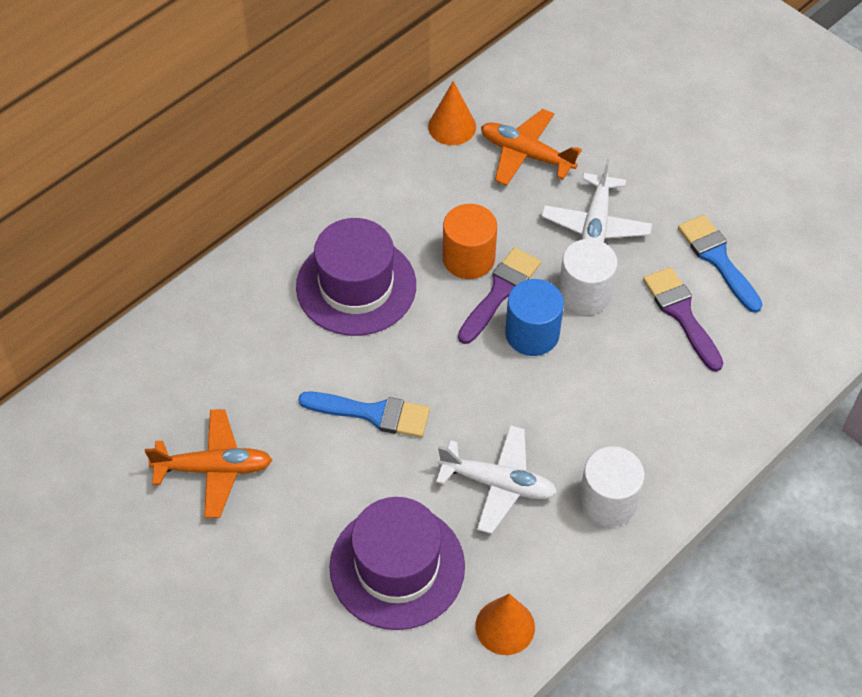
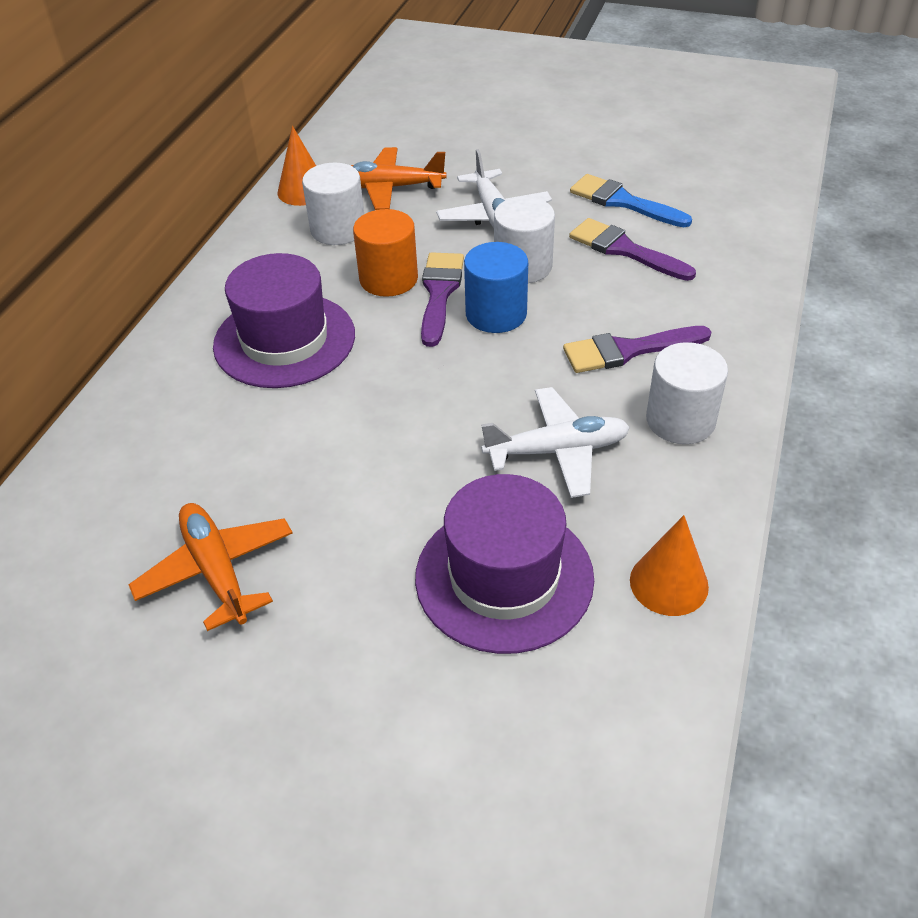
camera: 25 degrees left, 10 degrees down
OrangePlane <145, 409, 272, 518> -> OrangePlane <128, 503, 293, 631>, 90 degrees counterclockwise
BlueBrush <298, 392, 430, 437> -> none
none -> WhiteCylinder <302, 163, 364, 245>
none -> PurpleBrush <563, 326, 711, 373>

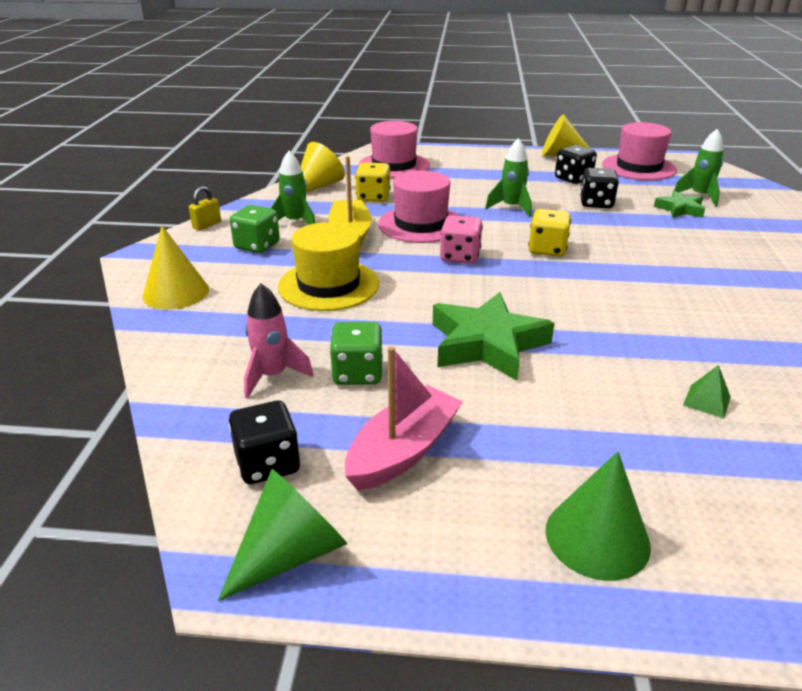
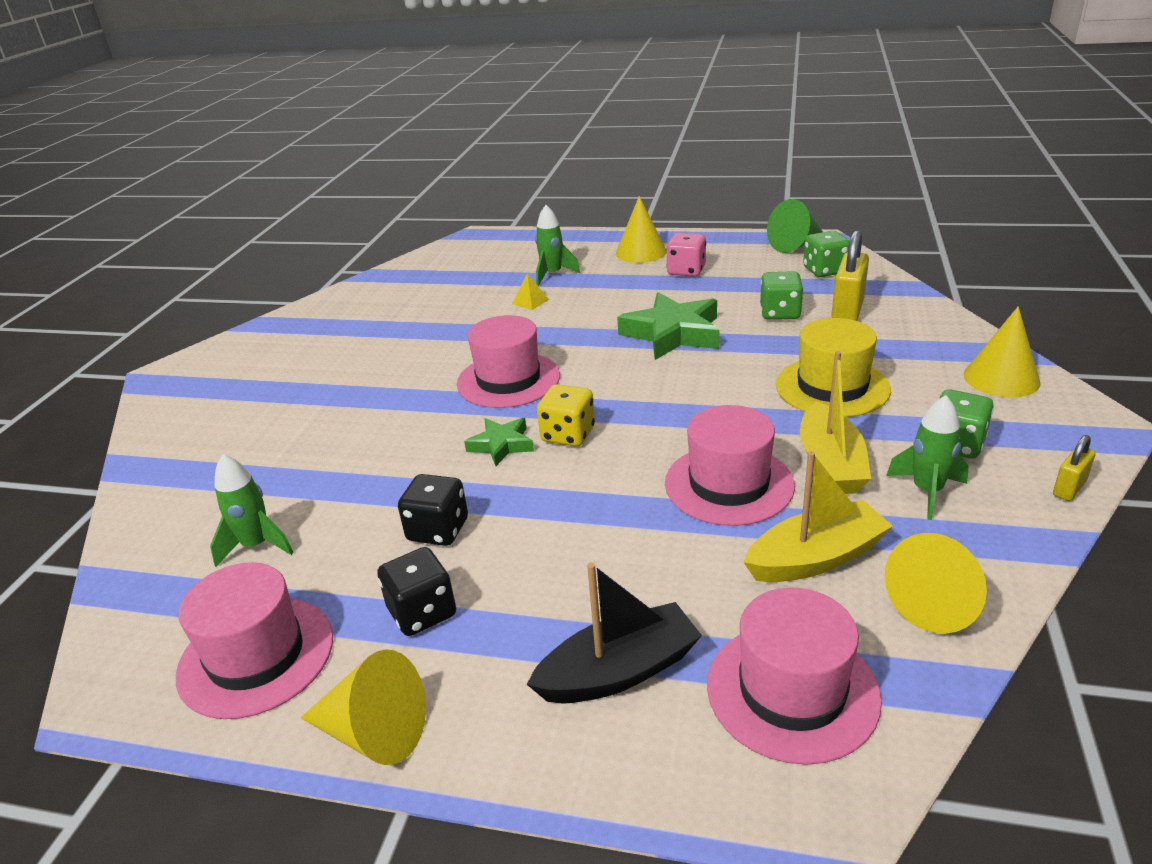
camera: 170 degrees left, 0 degrees up
BlackDice <229, 401, 300, 484> -> GreenDice <803, 231, 850, 277>
PinkRocket <244, 283, 314, 399> -> YellowPadlock <831, 230, 869, 321>
PinkBoat <345, 346, 463, 491> -> none
YellowDice <355, 162, 391, 202> -> YellowBoat <744, 451, 893, 582>
PinkDice <440, 215, 483, 264> -> PinkDice <666, 233, 706, 277>, shifted
GreenRocket <485, 138, 532, 217> -> GreenRocket <535, 205, 580, 286>, shifted
GreenCone <546, 451, 651, 581> -> YellowCone <616, 196, 667, 263>
GreenStar <654, 191, 705, 218> -> GreenStar <464, 418, 534, 466>, shifted
GreenPyramid <683, 365, 731, 418> -> YellowPyramid <512, 274, 549, 310>
none -> PinkHat <457, 315, 560, 408>
none -> BlackBoat <526, 562, 702, 704>

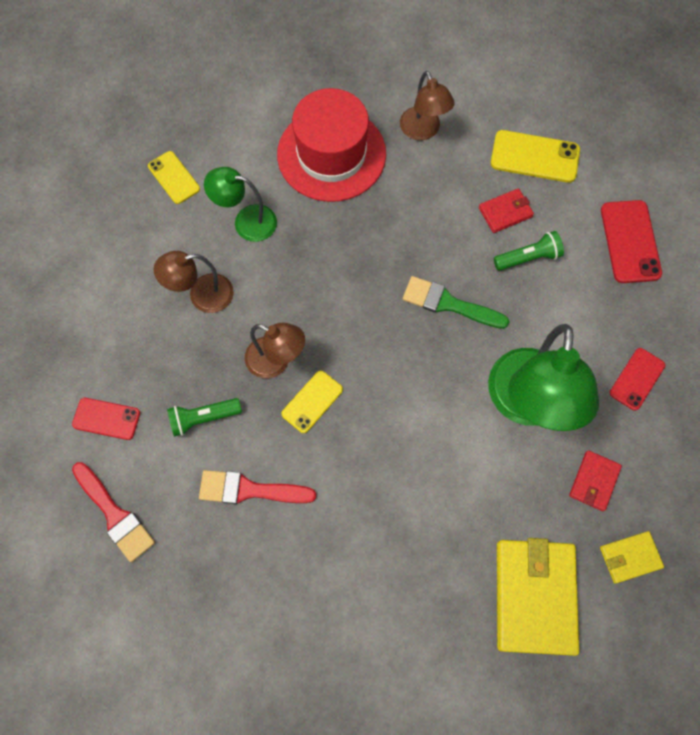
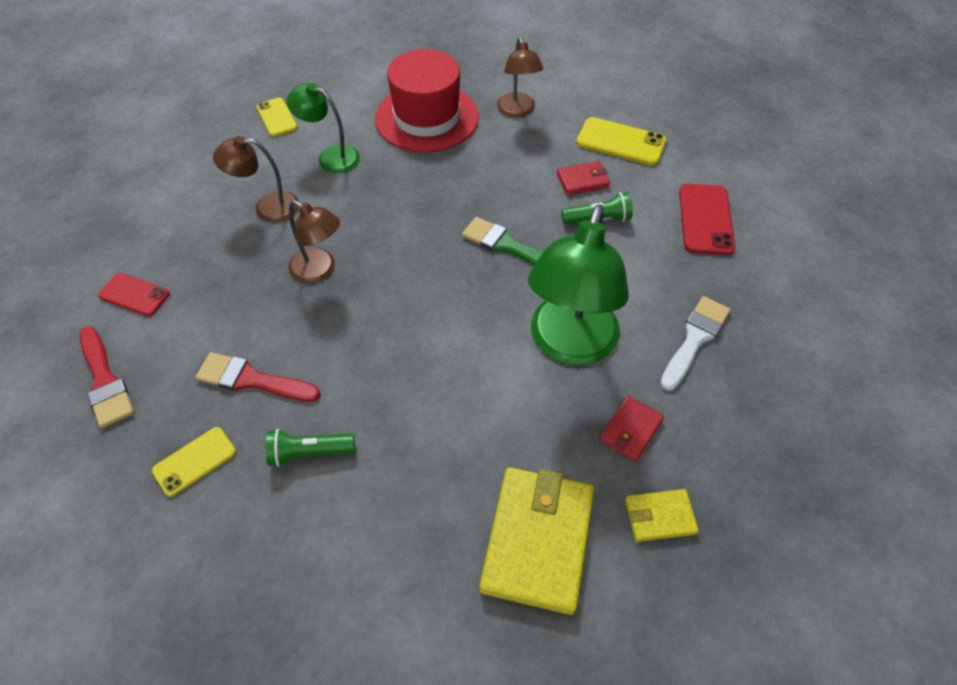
camera: 10 degrees right, 15 degrees down
GreenFlashlight <167, 398, 242, 437> -> GreenFlashlight <266, 429, 355, 467>, shifted
YellowPhone <281, 371, 343, 433> -> YellowPhone <152, 427, 236, 497>, shifted
RedPhone <610, 348, 665, 411> -> WhiteBrush <660, 296, 730, 391>

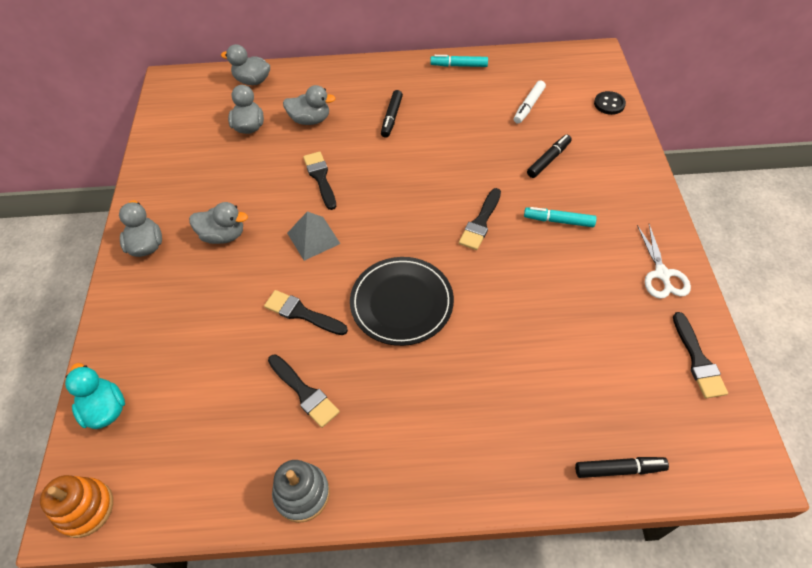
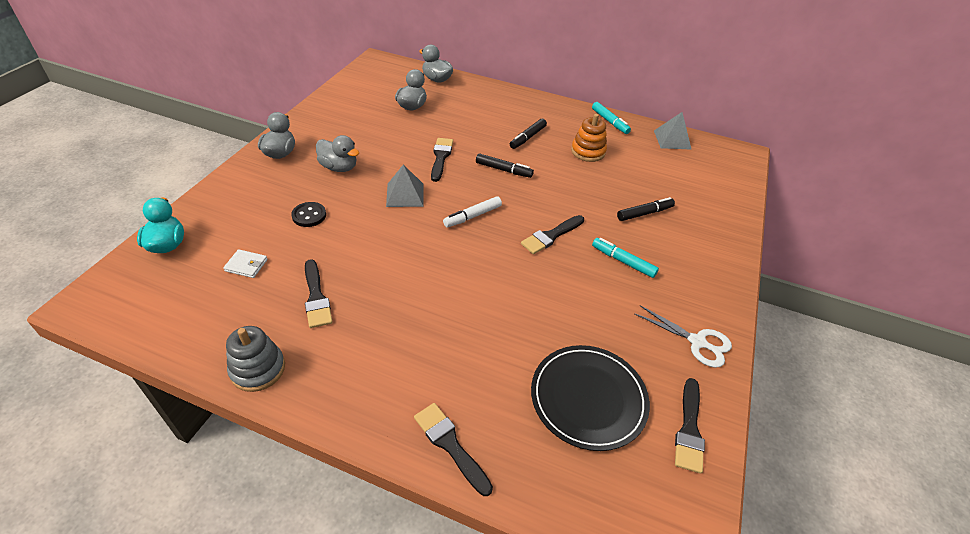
camera: 20 degrees right, 10 degrees down
OrangeStackingToy <40, 475, 113, 538> -> OrangeStackingToy <571, 114, 607, 162>, shifted
BlackBrush <264, 290, 348, 335> -> BlackBrush <414, 403, 493, 496>, shifted
GreyDuck <283, 85, 336, 125> -> none
BlackPlate <350, 257, 454, 346> -> BlackPlate <531, 345, 650, 451>, shifted
TurquoiseMarker <430, 55, 488, 67> -> TurquoiseMarker <592, 102, 631, 134>, 150 degrees counterclockwise
WhiteMarker <514, 80, 546, 124> -> WhiteMarker <443, 196, 502, 227>, shifted
BlackMarker <575, 457, 669, 478> -> BlackMarker <476, 153, 534, 178>, shifted
BlackButton <594, 91, 626, 115> -> BlackButton <291, 202, 326, 227>, shifted
WhiteScissors <637, 224, 691, 299> -> WhiteScissors <634, 305, 732, 368>, 75 degrees counterclockwise
none -> WhiteWallet <223, 249, 268, 278>
none -> GreyPyramid <654, 112, 692, 150>

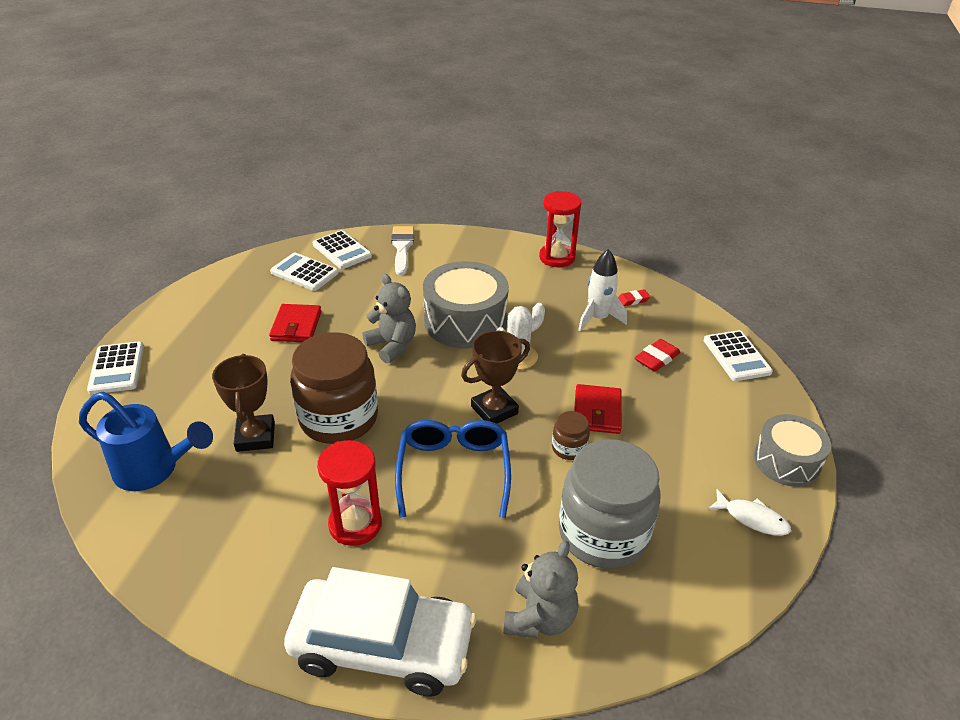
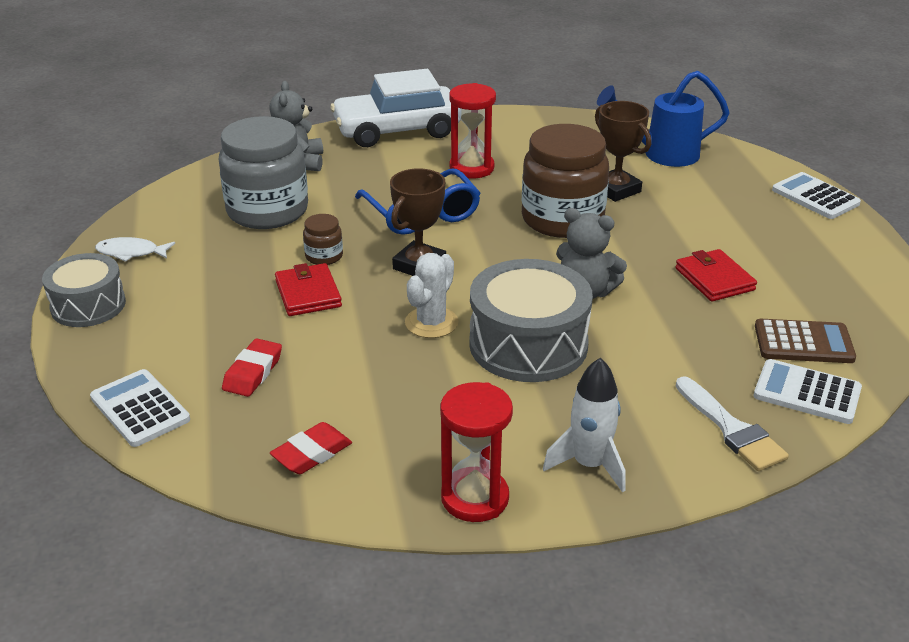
camera: 155 degrees right, 5 degrees down
WhiteCalculator <270, 253, 338, 291> -> BrownCalculator <755, 319, 856, 363>
WhiteRocket <578, 249, 627, 331> -> WhiteRocket <543, 358, 626, 493>, shifted
RedEraser <618, 289, 650, 306> -> RedEraser <270, 422, 352, 474>, x1.53

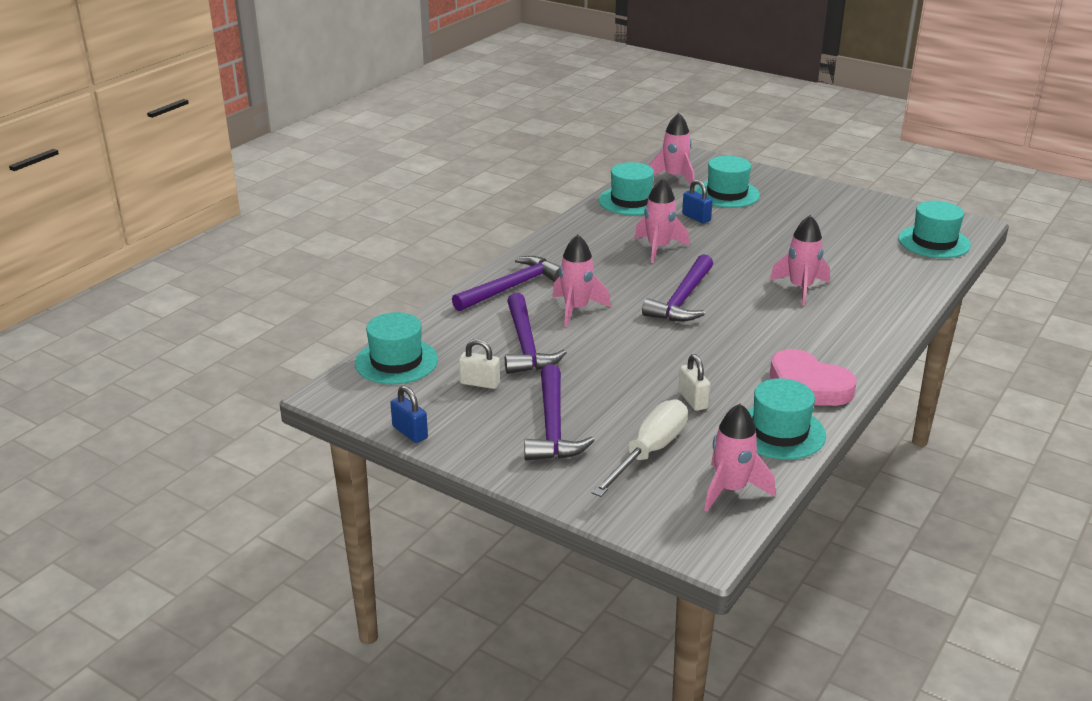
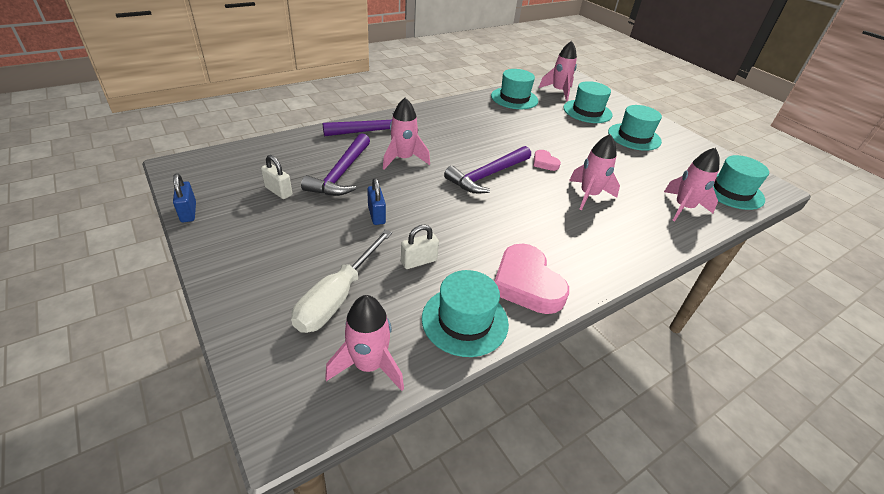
camera: 20 degrees right, 10 degrees up
TurquoiseHat <355, 312, 438, 384> -> TurquoiseHat <608, 105, 662, 151>, shifted
PurpleHammer <524, 365, 595, 460> -> none
WhiteScrewdriver <592, 399, 688, 497> -> WhiteScrewdriver <291, 229, 392, 333>, 150 degrees clockwise
PinkRocket <634, 178, 689, 263> -> PinkRocket <664, 147, 720, 222>, shifted
WhitePadlock <678, 354, 710, 411> -> WhitePadlock <401, 225, 439, 269>, 60 degrees clockwise
BluePadlock <682, 180, 713, 223> -> BluePadlock <367, 178, 386, 225>, shifted
none -> PinkHeart <534, 150, 561, 171>

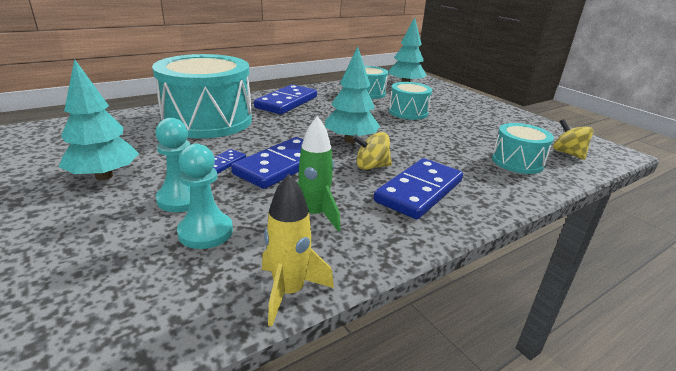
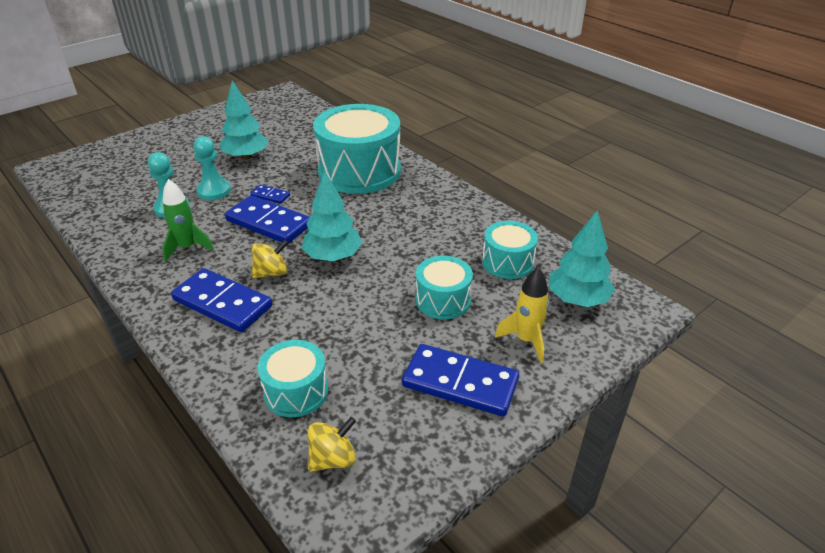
camera: 85 degrees right, 10 degrees up
BlueDomino <254, 84, 317, 114> -> BlueDomino <402, 344, 519, 416>, shifted
YellowRocket <262, 174, 334, 326> -> YellowRocket <495, 267, 549, 363>, shifted
YellowSpinningTop <352, 132, 392, 170> -> YellowSpinningTop <252, 240, 288, 278>, 75 degrees clockwise

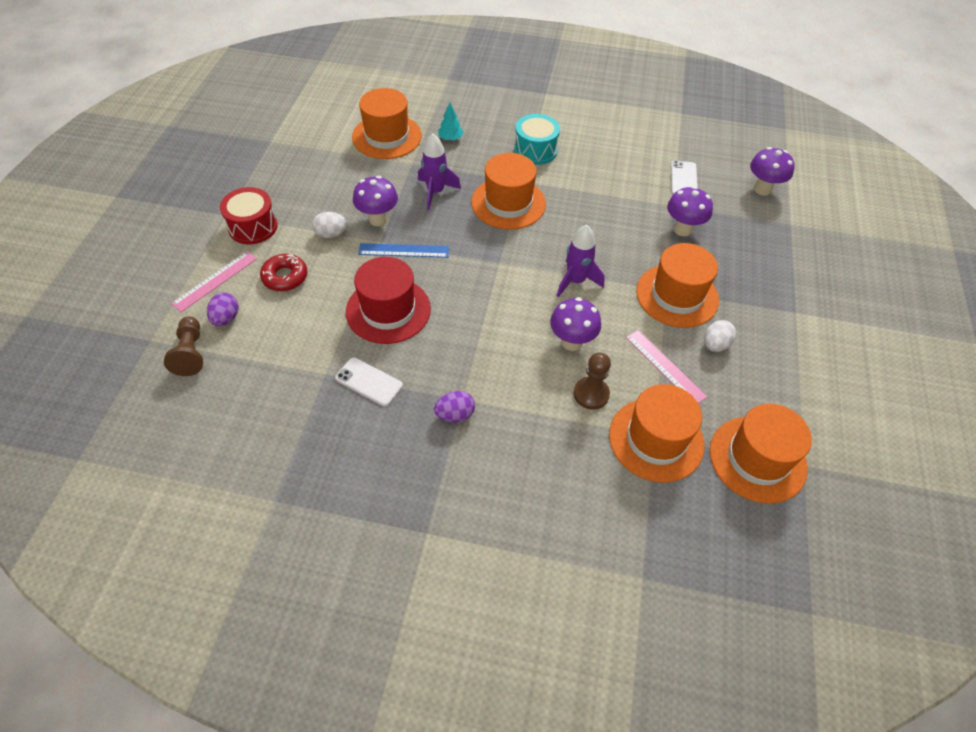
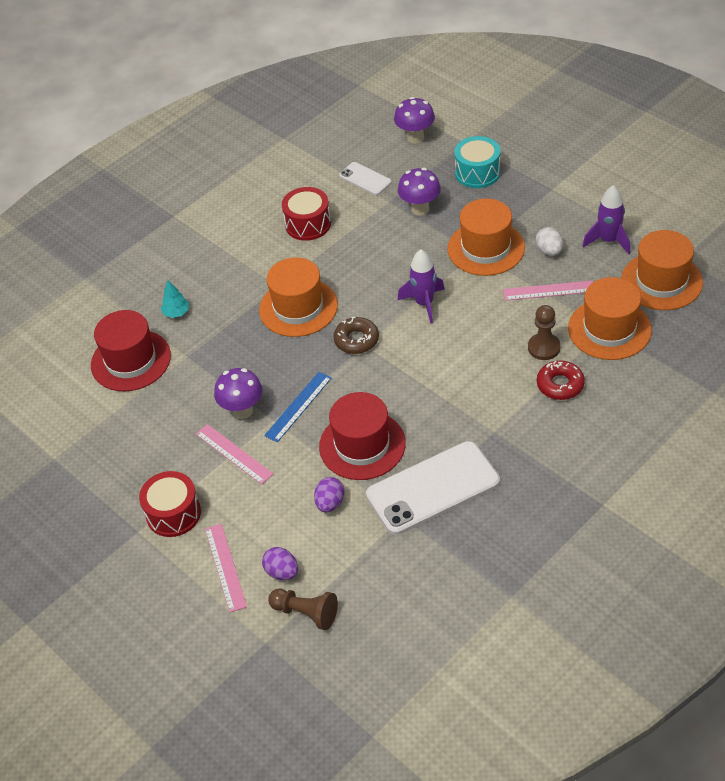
camera: 50 degrees left, 5 degrees down
RedDonut <260, 254, 307, 291> -> RedDonut <537, 361, 585, 400>, shifted
WhiteEgg <312, 212, 347, 238> -> PinkRuler <196, 424, 273, 485>
WhitePhone <335, 358, 403, 407> -> WhitePhone <366, 441, 500, 535>, x1.99
OrangeHat <352, 88, 422, 159> -> RedHat <91, 310, 171, 391>
PurpleRocket <418, 134, 461, 210> -> PurpleRocket <582, 185, 630, 254>, shifted
PurpleEgg <434, 391, 475, 422> -> PurpleEgg <314, 477, 345, 512>, shifted
TurquoiseDrum <514, 114, 560, 165> -> TurquoiseDrum <454, 136, 500, 188>, shifted
PurpleMushroom <550, 297, 601, 351> -> none
none -> RedDrum <282, 187, 331, 241>
none -> BrownDonut <333, 317, 379, 354>

